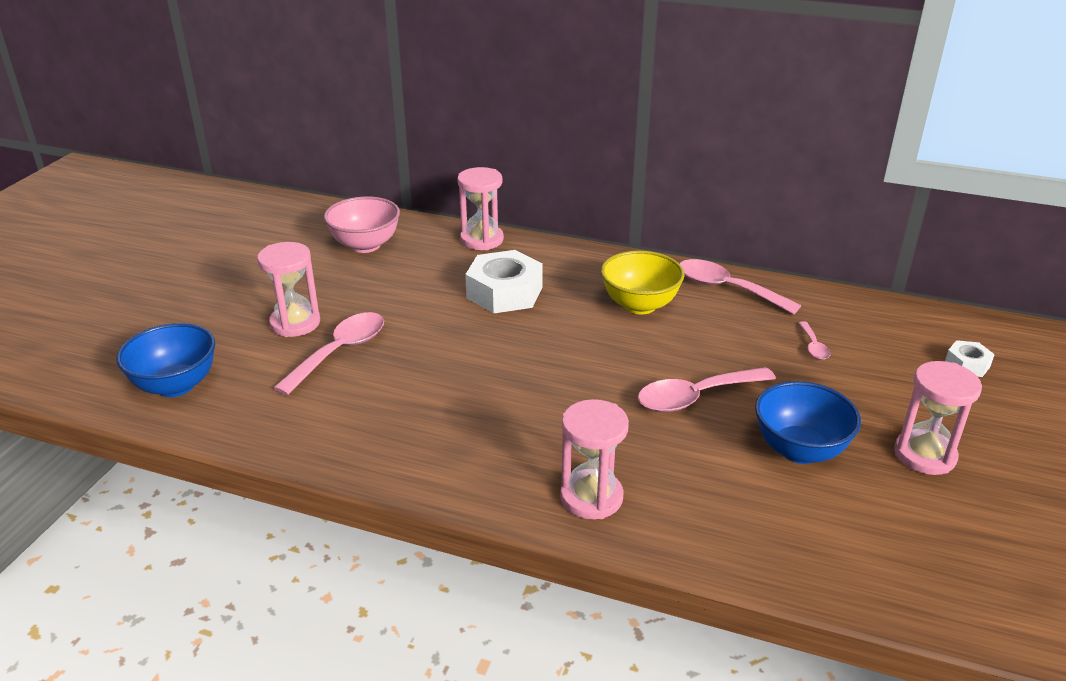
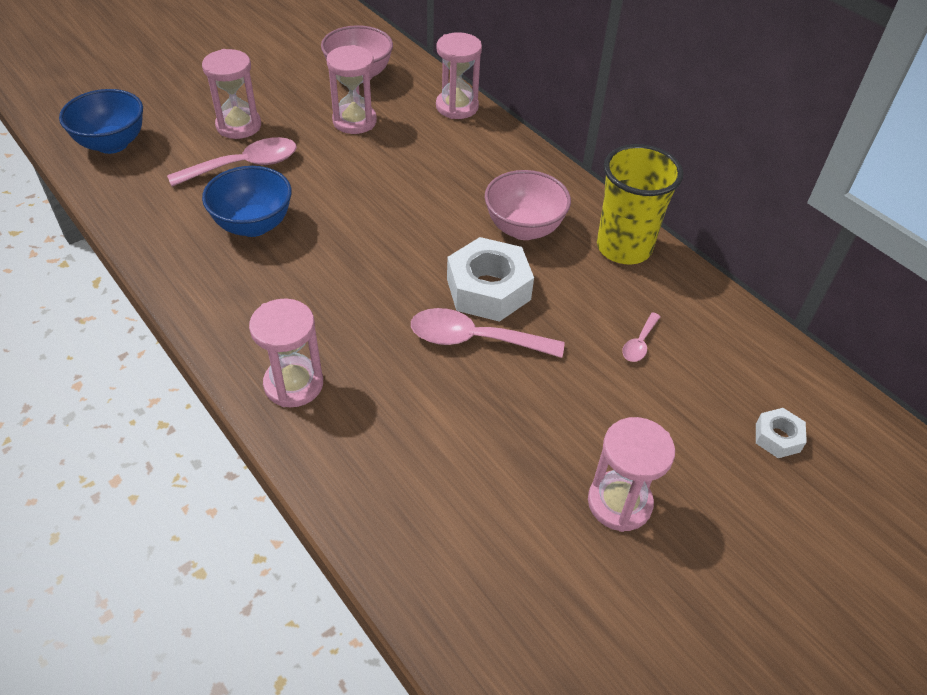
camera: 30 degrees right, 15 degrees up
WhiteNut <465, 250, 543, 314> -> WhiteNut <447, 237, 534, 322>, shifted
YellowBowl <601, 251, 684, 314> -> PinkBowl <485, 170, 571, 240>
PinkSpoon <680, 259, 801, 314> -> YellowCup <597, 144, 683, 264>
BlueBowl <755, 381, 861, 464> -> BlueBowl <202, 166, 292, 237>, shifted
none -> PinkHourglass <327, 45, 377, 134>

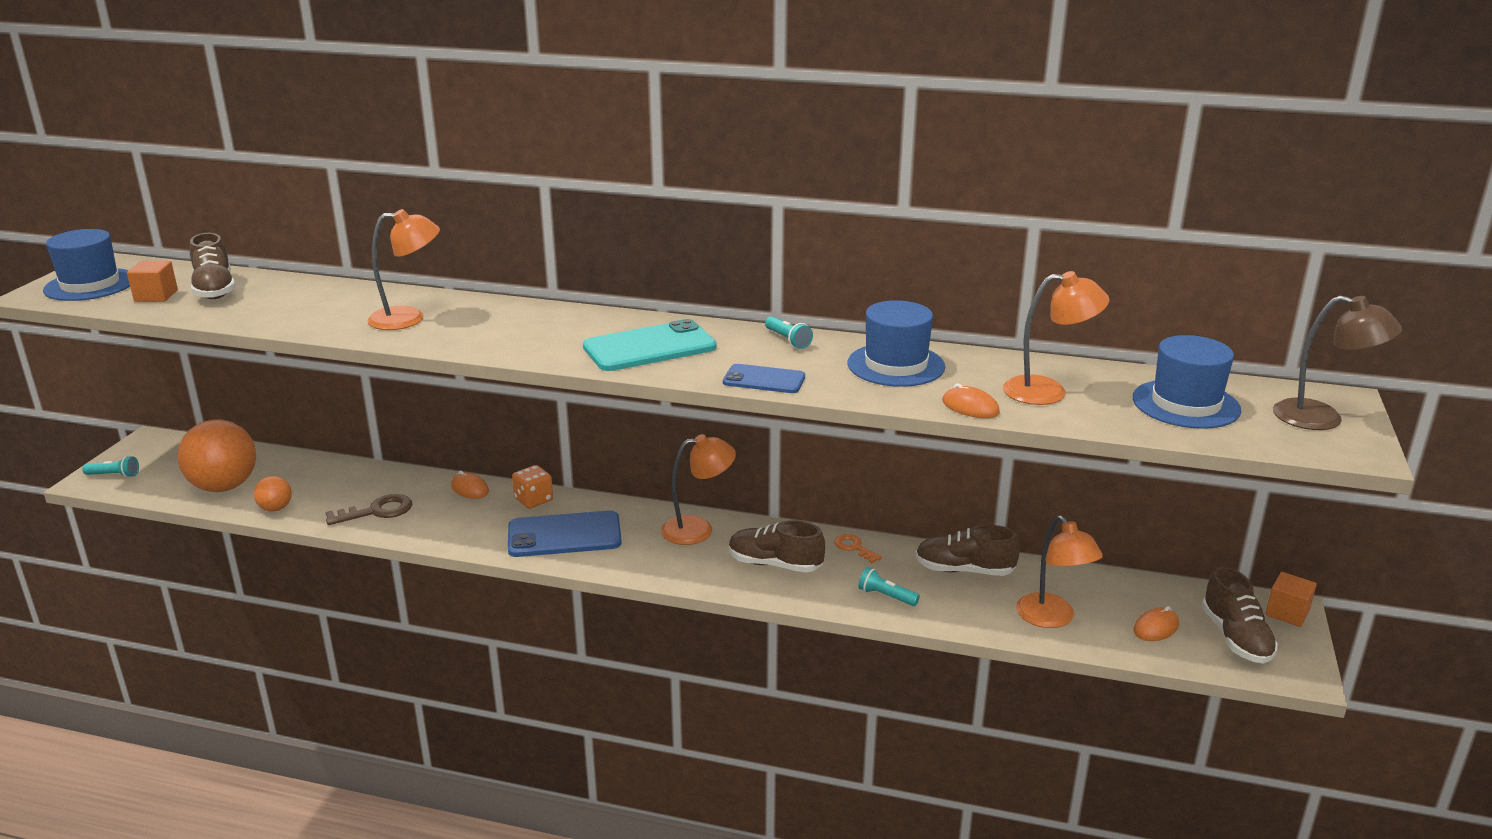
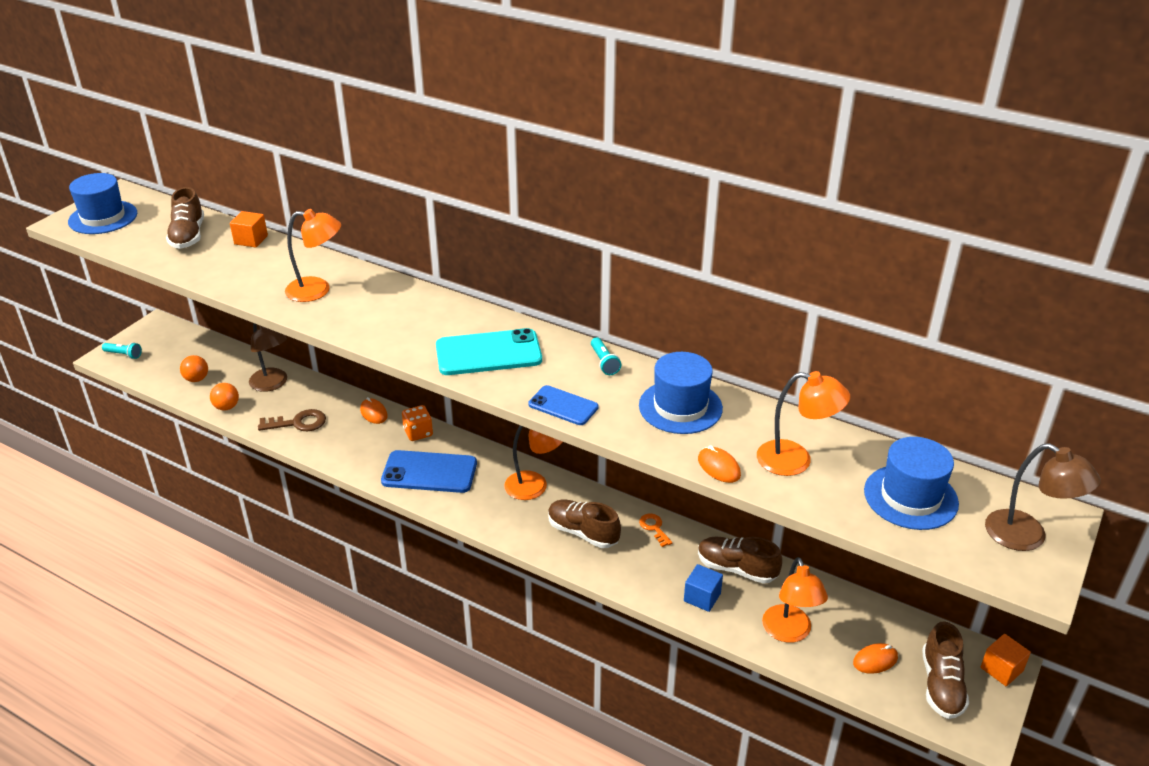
camera: 15 degrees right, 10 degrees up
OrangeCube <127, 261, 178, 302> -> OrangeCube <230, 211, 268, 248>, shifted
OrangeBall <177, 419, 256, 492> -> OrangeBall <180, 355, 208, 382>, x0.48
TurquoiseFlashlight <858, 567, 920, 606> -> none
none -> BrownLamp <249, 323, 287, 392>
none -> BlueCube <684, 564, 723, 612>

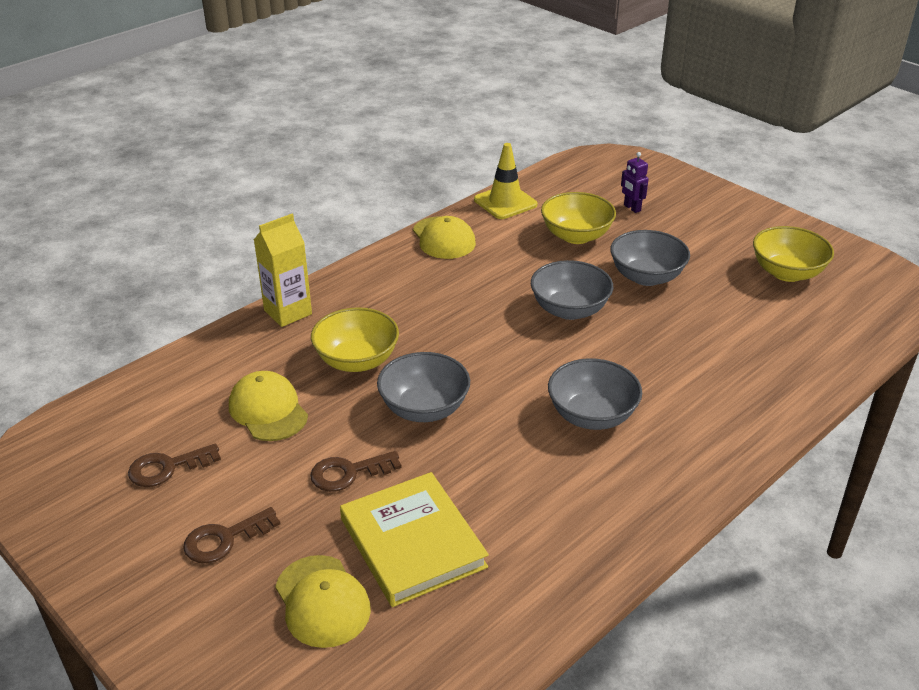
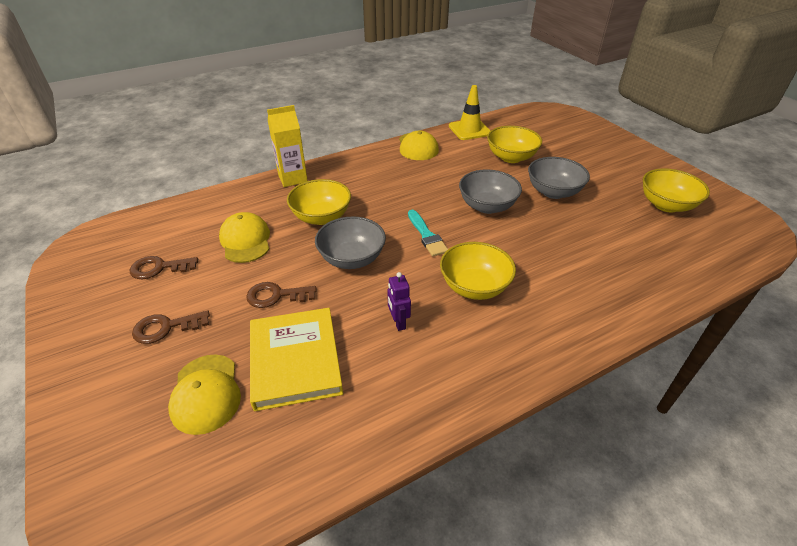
camera: 15 degrees right, 5 degrees up
GreyBowl <548, 358, 642, 430> -> YellowBowl <440, 242, 516, 300>
PurpleRobot <621, 152, 648, 213> -> PurpleRobot <387, 272, 411, 331>, shifted
none -> TurquoiseBrush <408, 210, 448, 256>

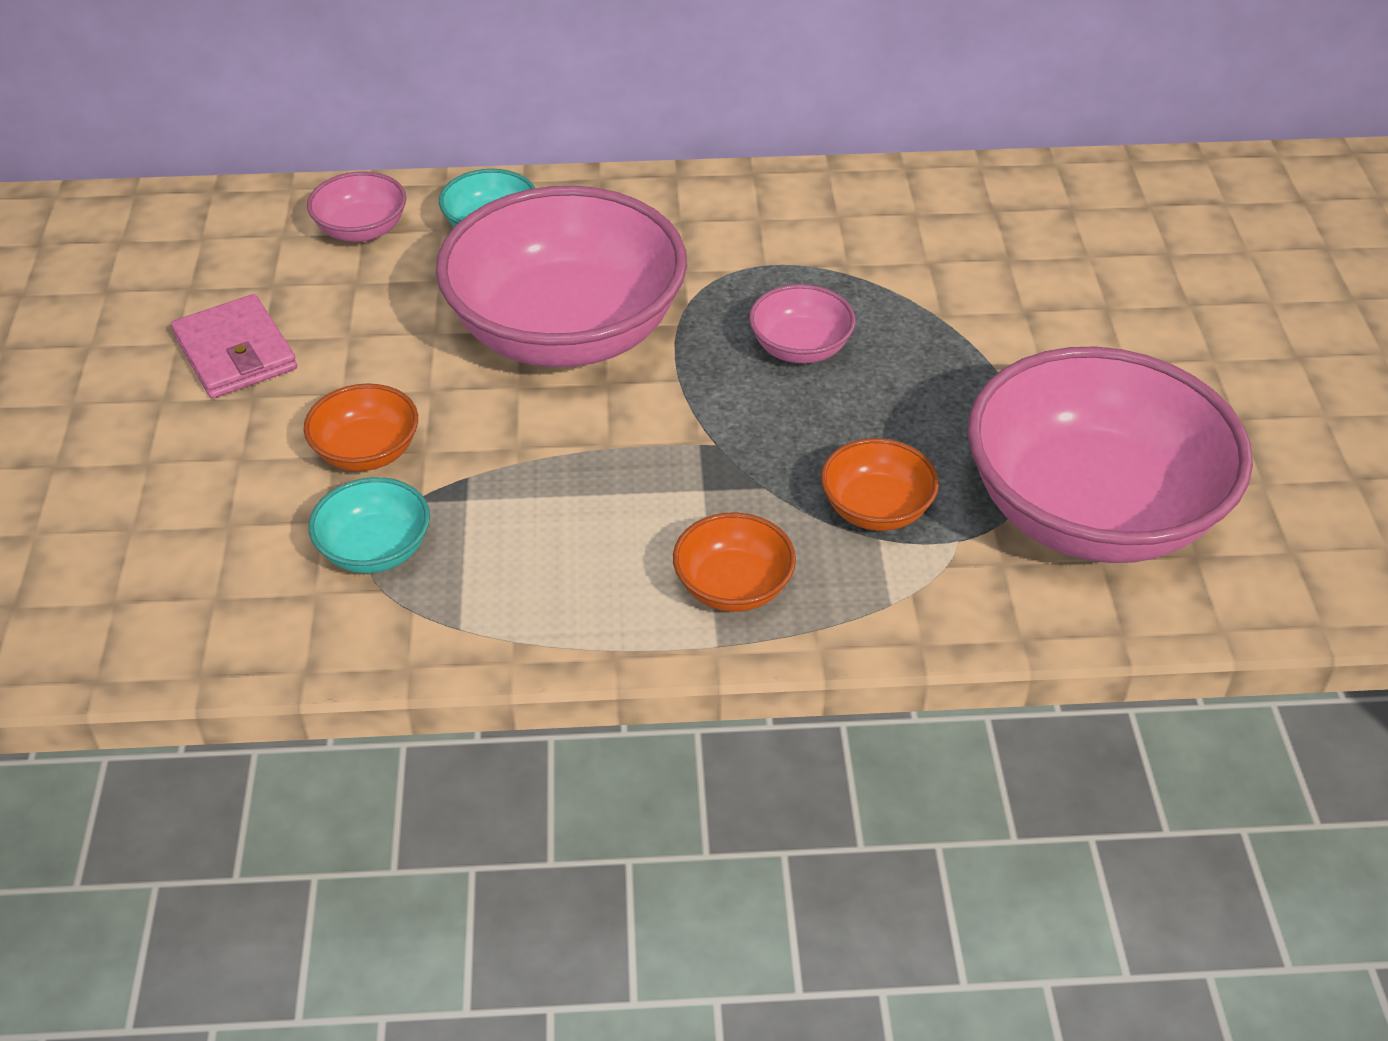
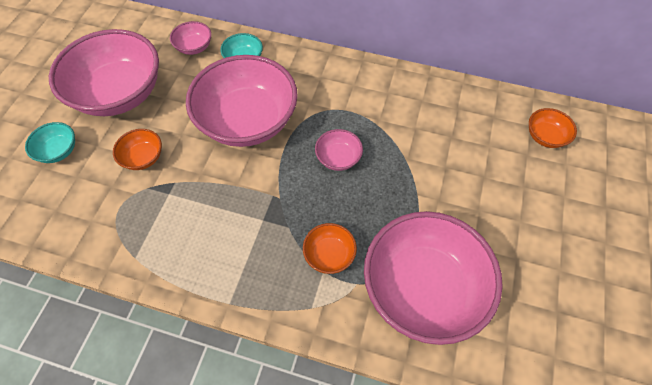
camera: 20 degrees right, 15 degrees up
PinkWallet <171, 294, 297, 398> -> PinkBowl <49, 29, 159, 116>
TurquoiseBowl <309, 477, 430, 573> -> TurquoiseBowl <25, 122, 75, 163>, shifted
OrangeBowl <673, 512, 796, 612> -> OrangeBowl <529, 108, 577, 148>, shifted

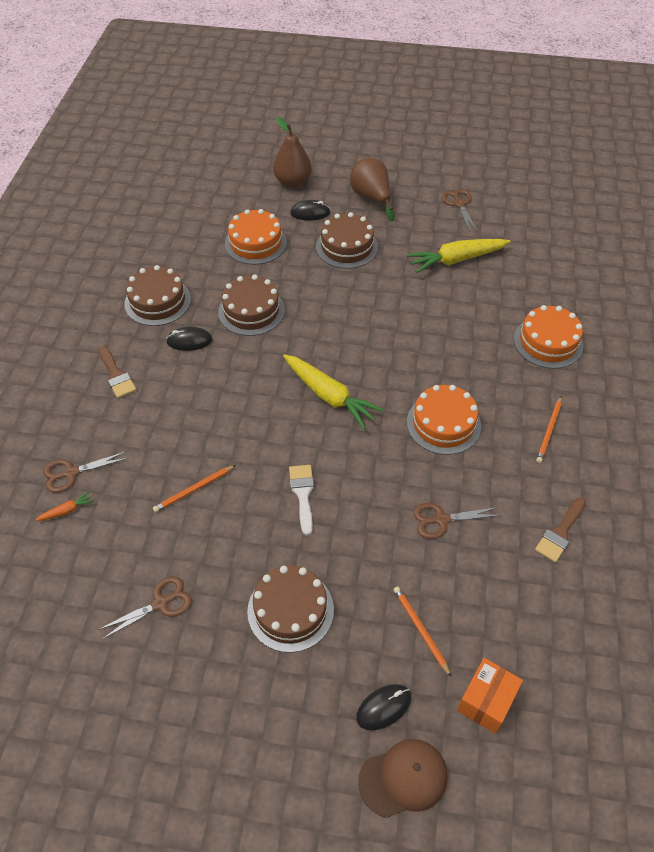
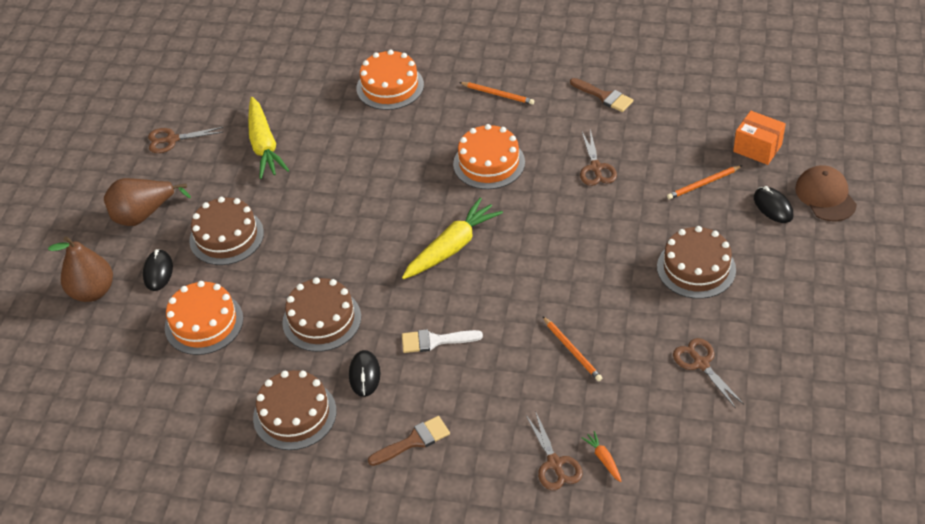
camera: 85 degrees left, 5 degrees down
WhiteBrush <289, 465, 314, 536> -> WhiteBrush <402, 329, 483, 353>, shifted

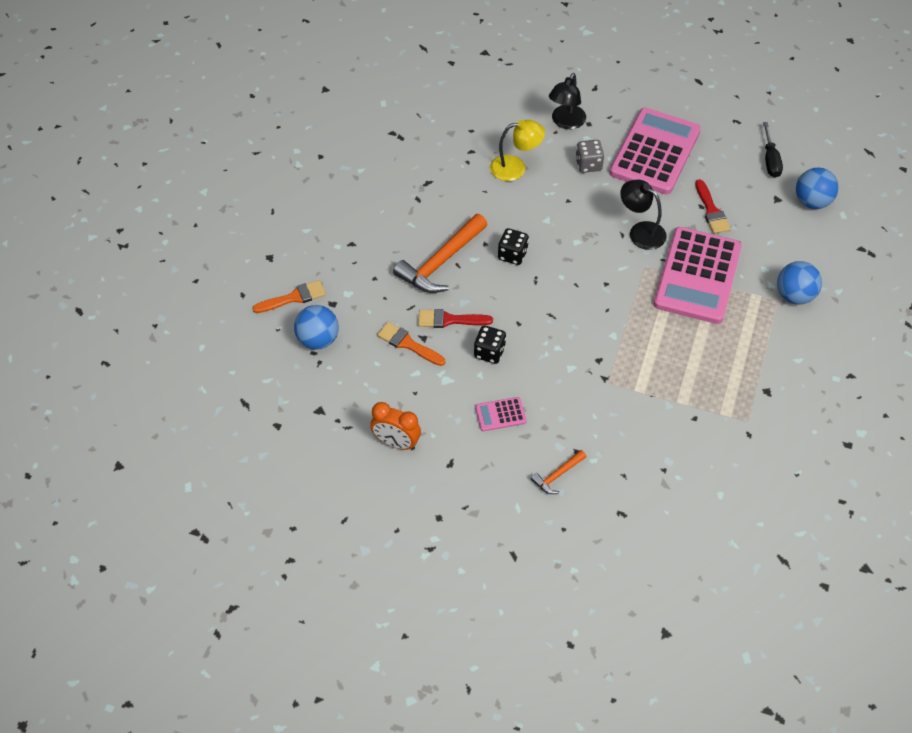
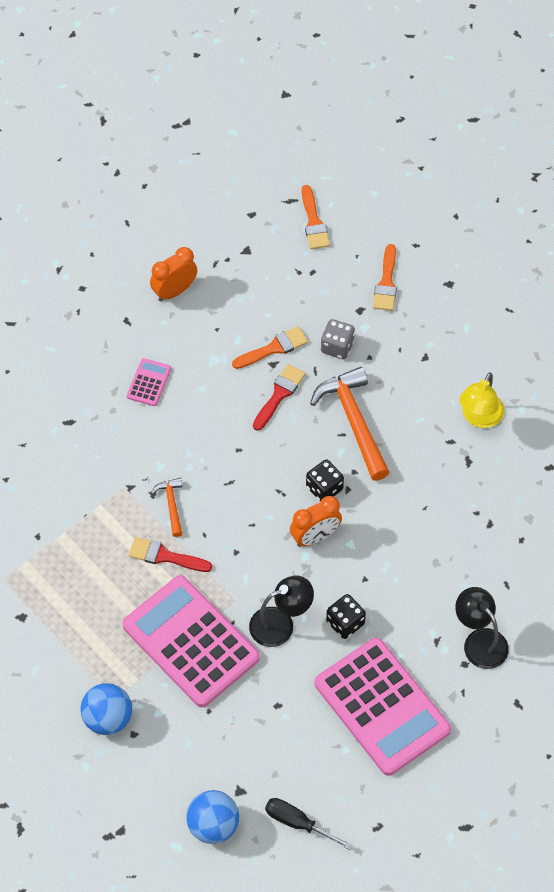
camera: 120 degrees right, 5 degrees up
BlueBall <294, 305, 339, 350> -> none
BlackDice <474, 326, 506, 364> -> BlackDice <326, 594, 366, 639>, shifted
YellowLamp <490, 120, 545, 181> -> YellowLamp <459, 372, 504, 428>, shifted
OrangeHammer <531, 450, 587, 494> -> OrangeHammer <151, 478, 182, 537>, shifted
GreyDice <575, 140, 604, 173> -> GreyDice <321, 319, 355, 359>, shifted
RedBrush <695, 179, 731, 234> -> RedBrush <129, 537, 212, 572>, shifted
none -> OrangeClock <290, 496, 342, 547>
none -> OrangeBrush <302, 185, 330, 249>

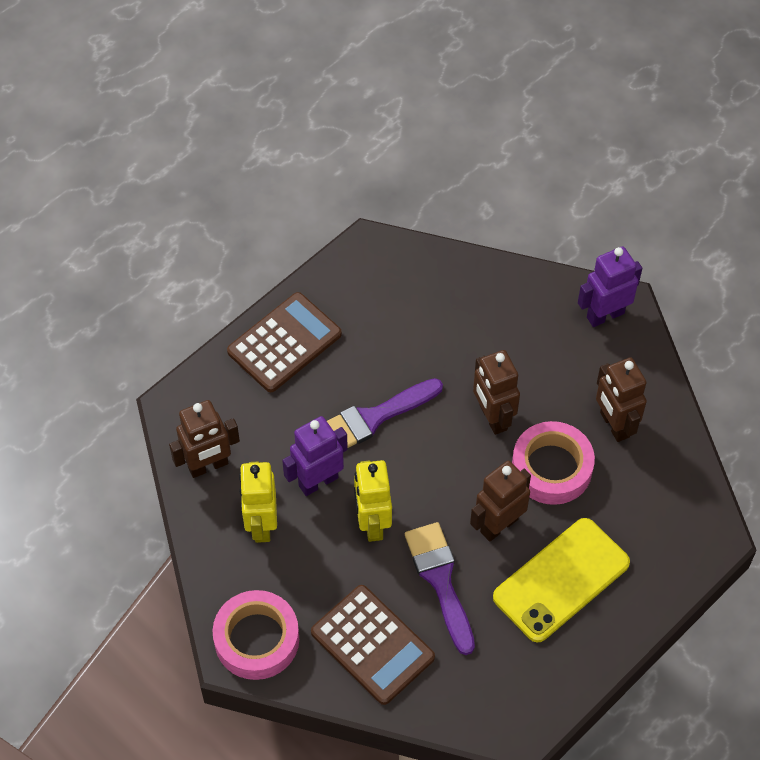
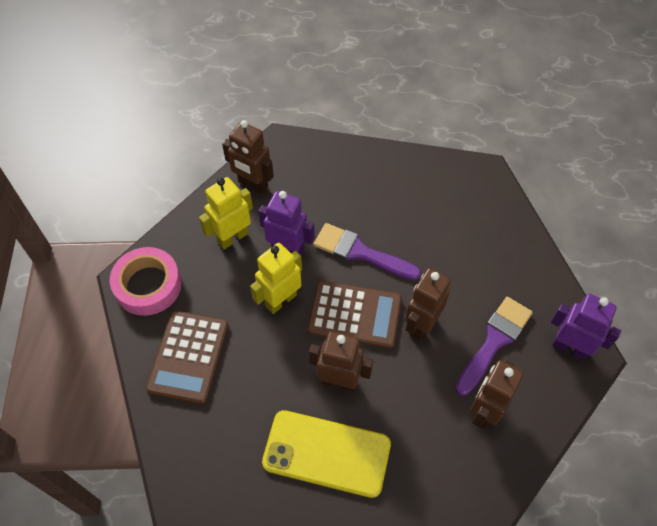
camera: 55 degrees right, 0 degrees up
BrownCalculator <227, 292, 342, 392> -> BrownCalculator <307, 280, 402, 349>, shifted
PurpleBrush <405, 522, 475, 655> -> PurpleBrush <455, 297, 533, 396>, shifted
PinkTape <512, 421, 595, 505> -> none

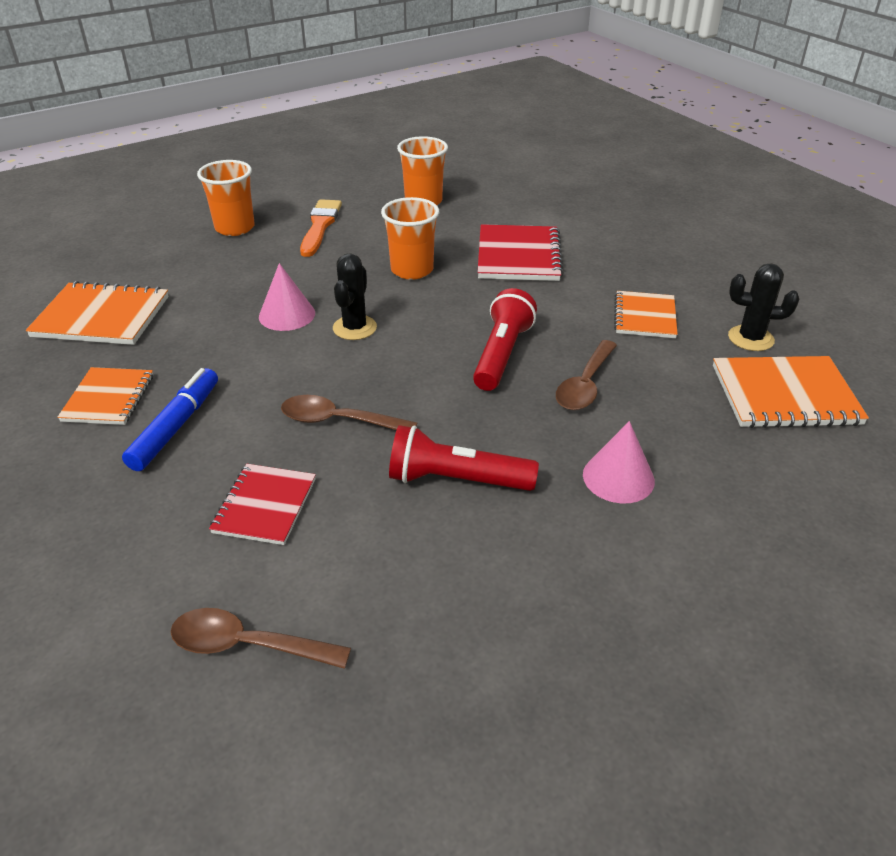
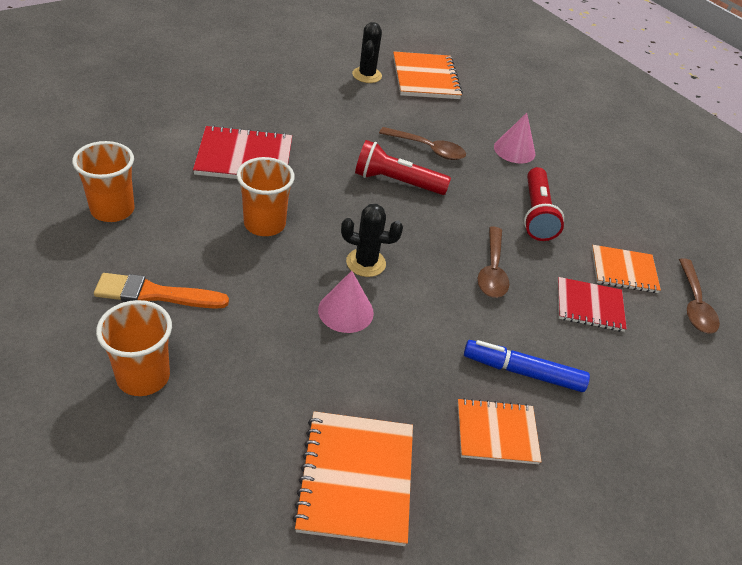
camera: 100 degrees left, 5 degrees up
OrangeNotebook <614, 291, 678, 338> -> OrangeNotebook <592, 245, 661, 293>, shifted

